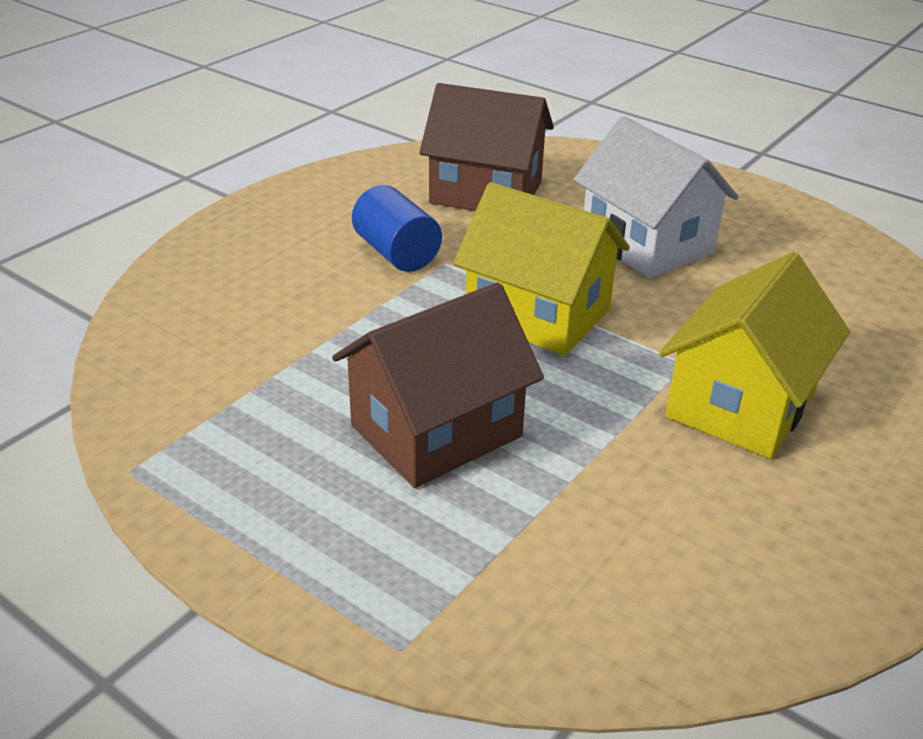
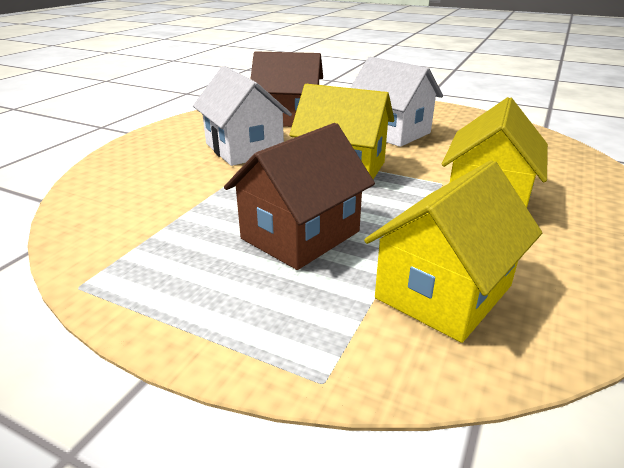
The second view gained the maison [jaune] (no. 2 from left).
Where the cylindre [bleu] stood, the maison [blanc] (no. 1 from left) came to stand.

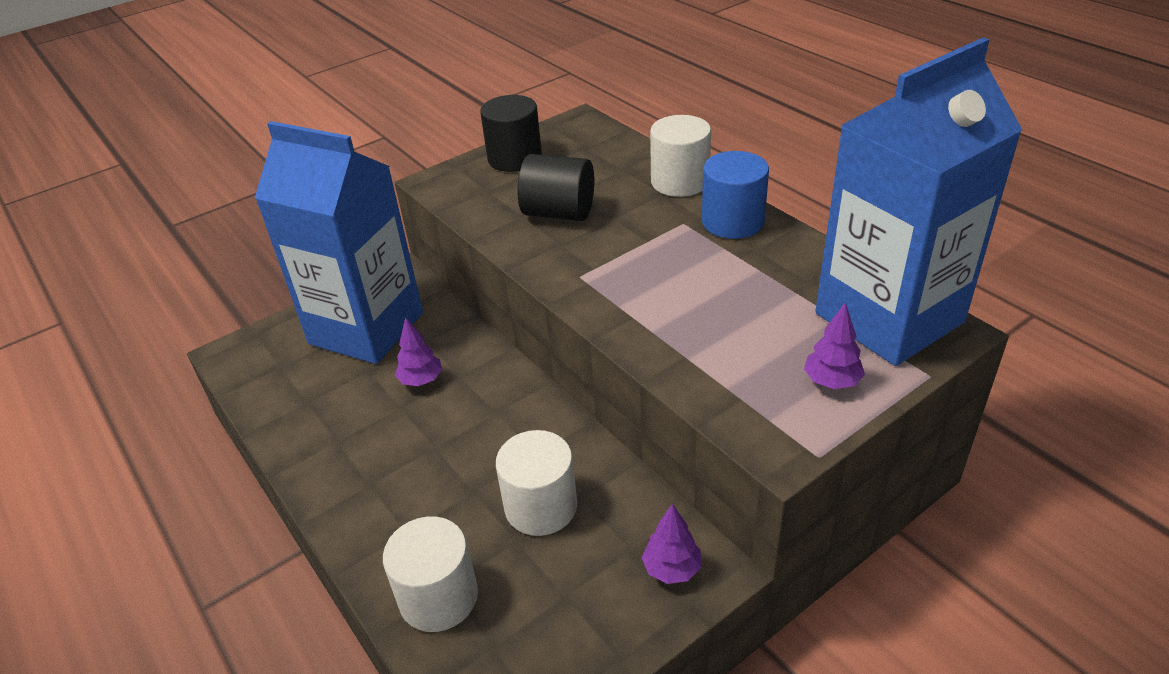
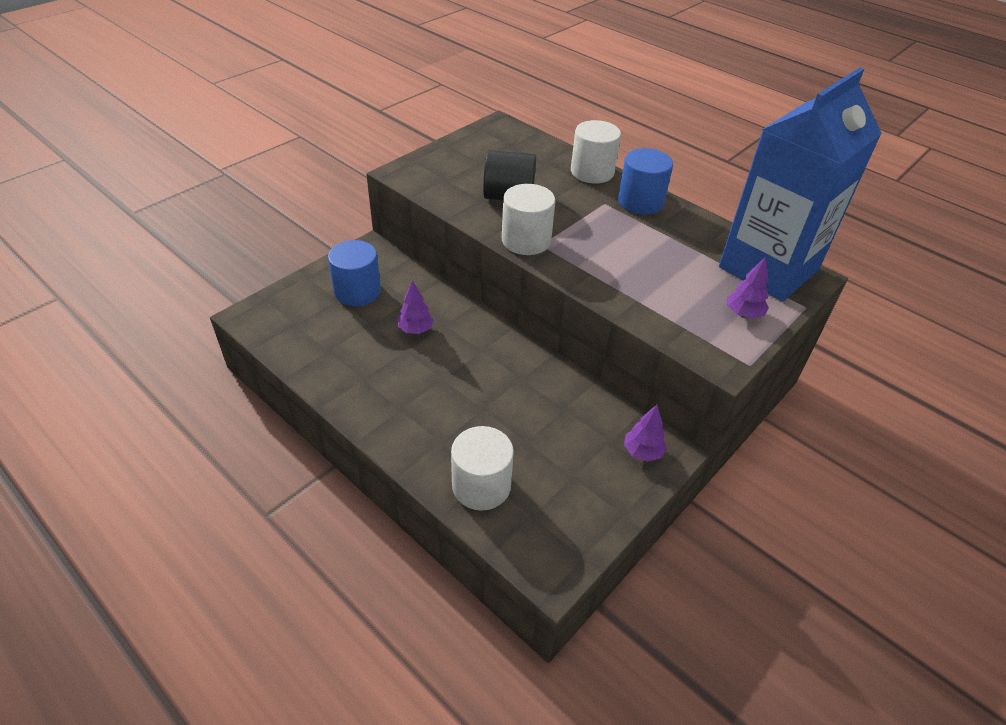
The second view lost the cylindre [noir] (no. 1 from left).
The cylindre [blanc] (no. 2 from left) ended up elsewhere.
Where the brique de lait [bleu] (no. 1 from left) stood, the cylindre [bleu] (no. 1 from left) came to stand.

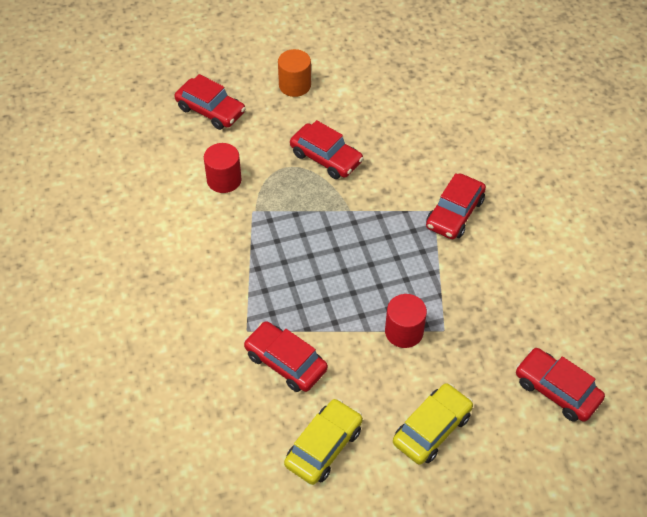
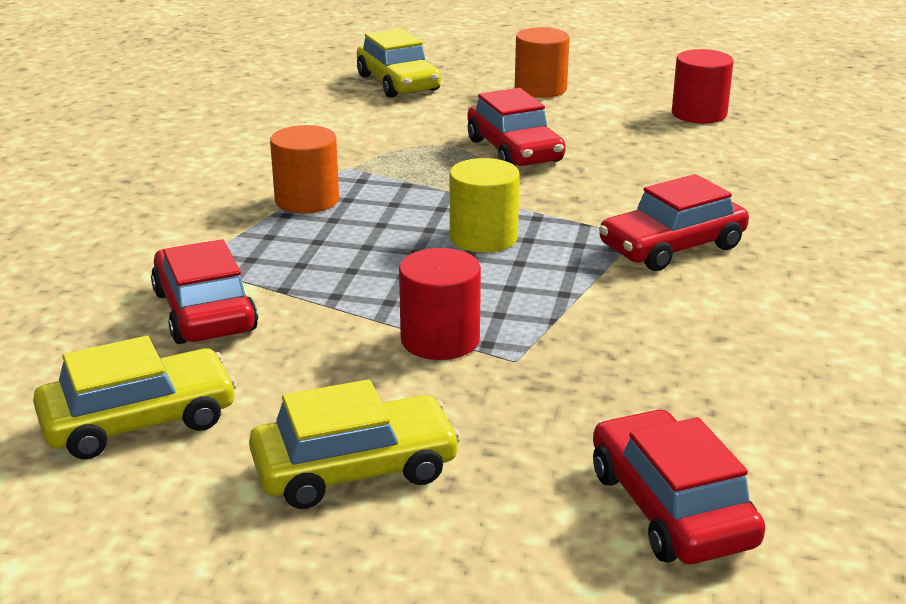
The second view gained the cylindre [orange] (no. 1 from left).
The second view gained the cylindre [jaune].
The cylindre [rouge] (no. 1 from left in the first image) ended up elsewhere.
What was the voiture [rouge] (no. 1 from left) turned into the voiture [jaune] (no. 3 from left).

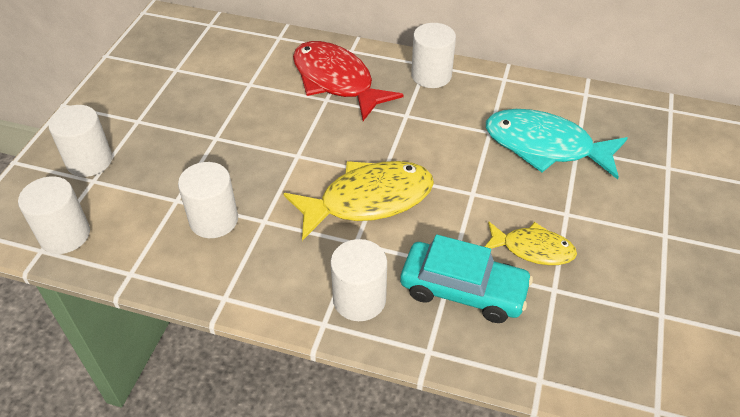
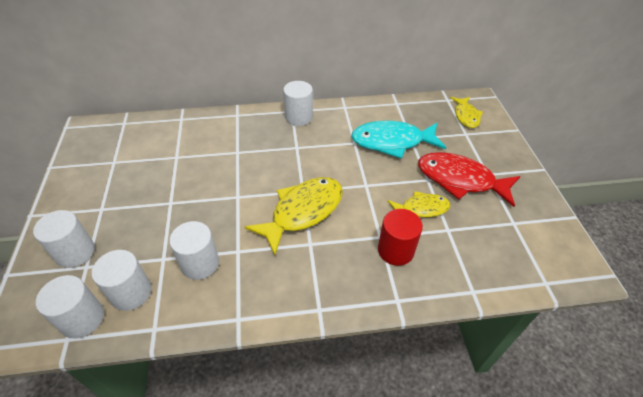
The second view gained the poisson [jaune] (no. 3 from left).
The poisson [rouge] ended up elsewhere.
The cylindre [blanc] (no. 4 from left in the first image) ended up elsewhere.
Where the voiture [turquoise] stood, the cylindre [rouge] came to stand.

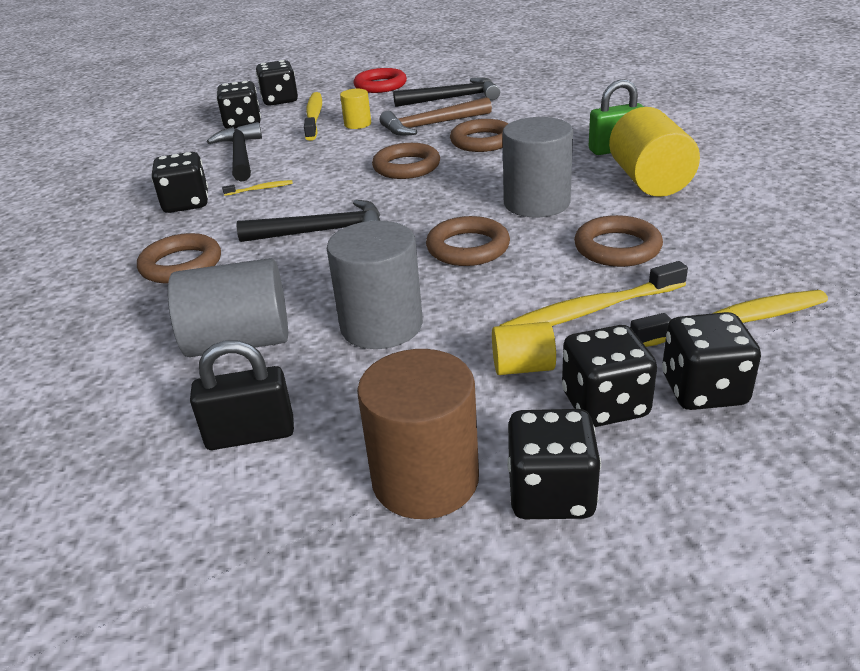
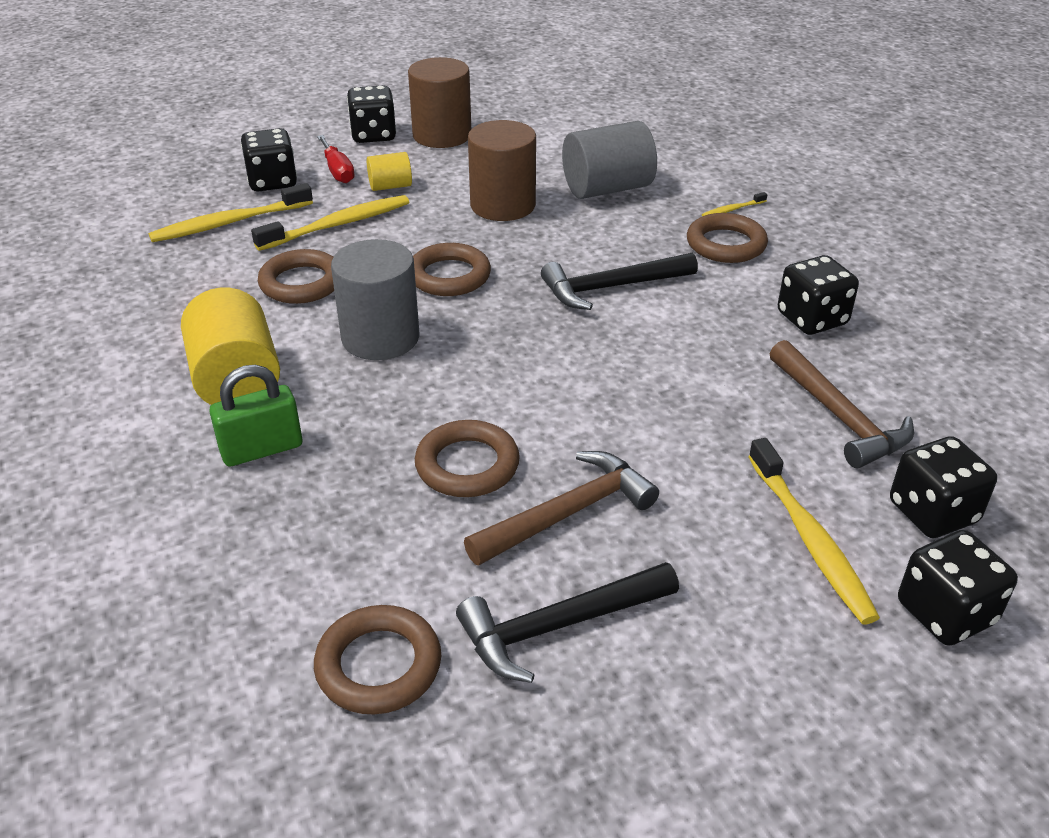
The second view lost the cadenas [noir].
The second view lost the cylindre [jaune] (no. 1 from left).
The second view lost the anneau [rouge].
The brosse à dents [jaune] (no. 1 from left in the first image) ended up elsewhere.
The anneau [marron] (no. 2 from left) ended up elsewhere.
Where the dé [noir] (no. 5 from left) stood, the tournevis [rouge] came to stand.
What was the marteau [noir] (no. 1 from left) turned into the marteau [marron] (no. 2 from left).
What was the cylindre [gris] (no. 2 from left) turned into the cylindre [marron] (no. 2 from left).

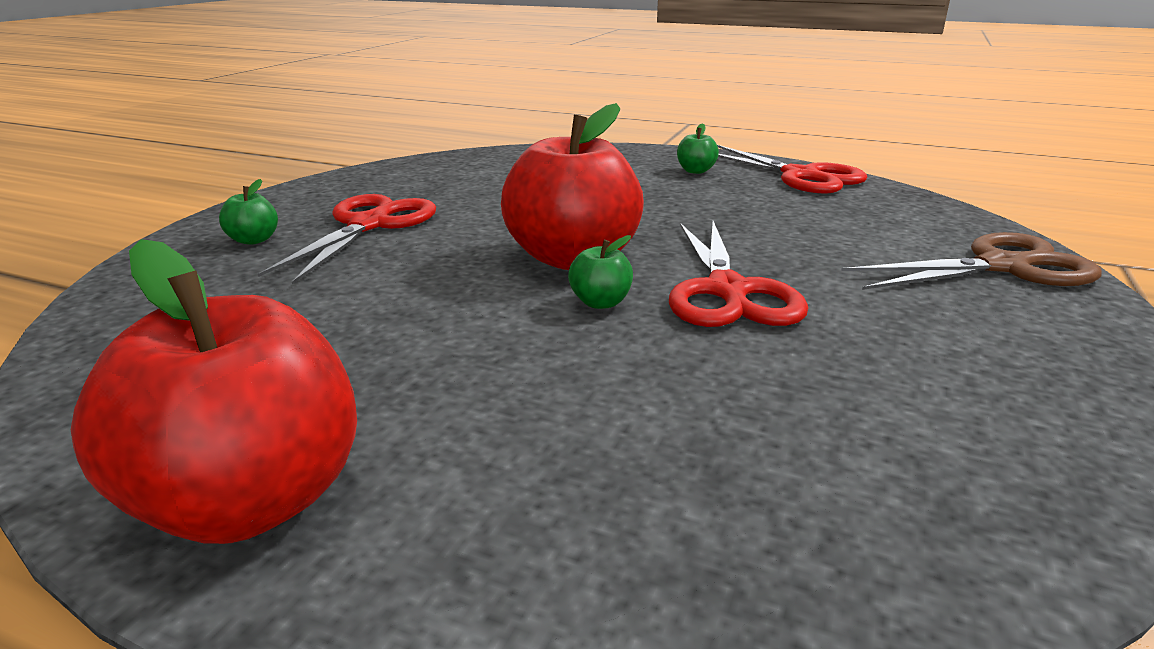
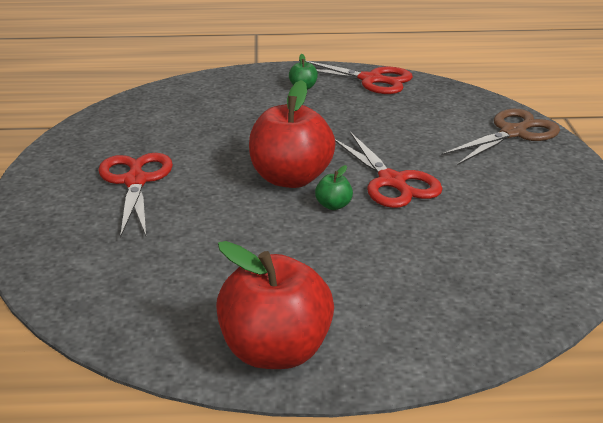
The second view lost the pomme [vert] (no. 1 from left).

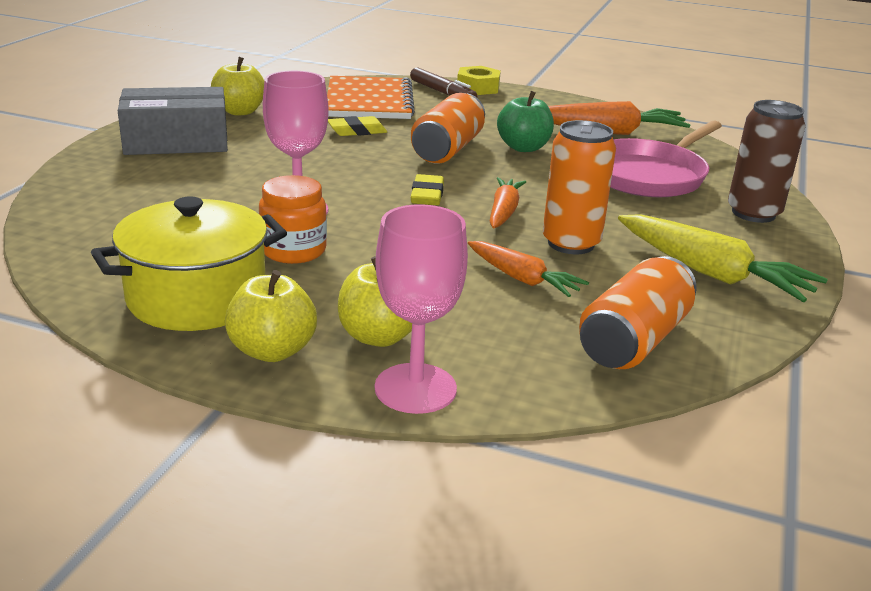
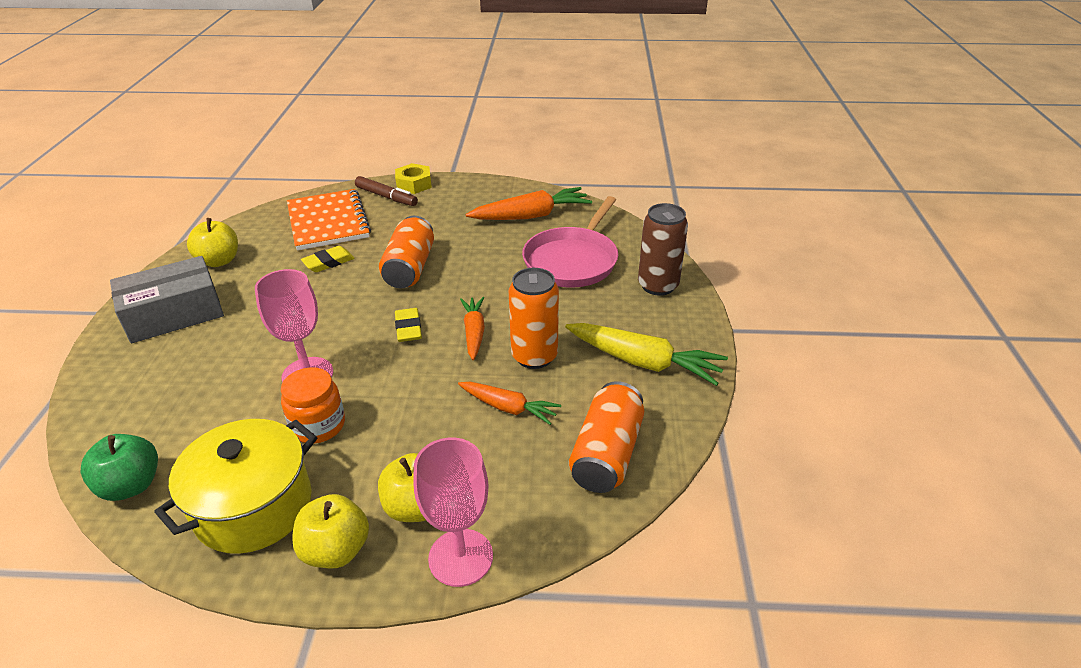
The pomme [vert] ended up elsewhere.

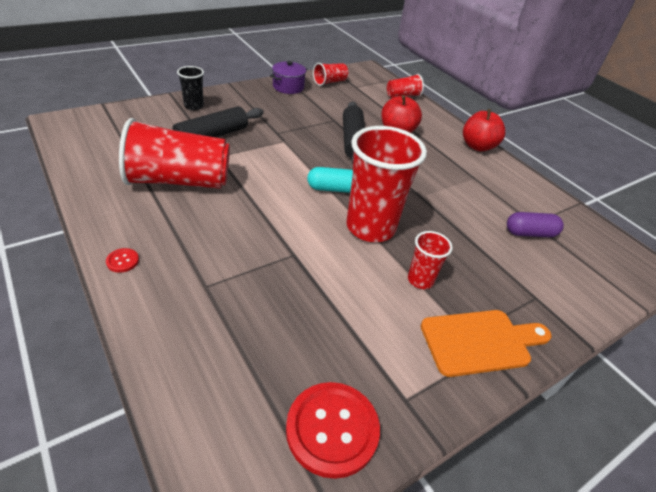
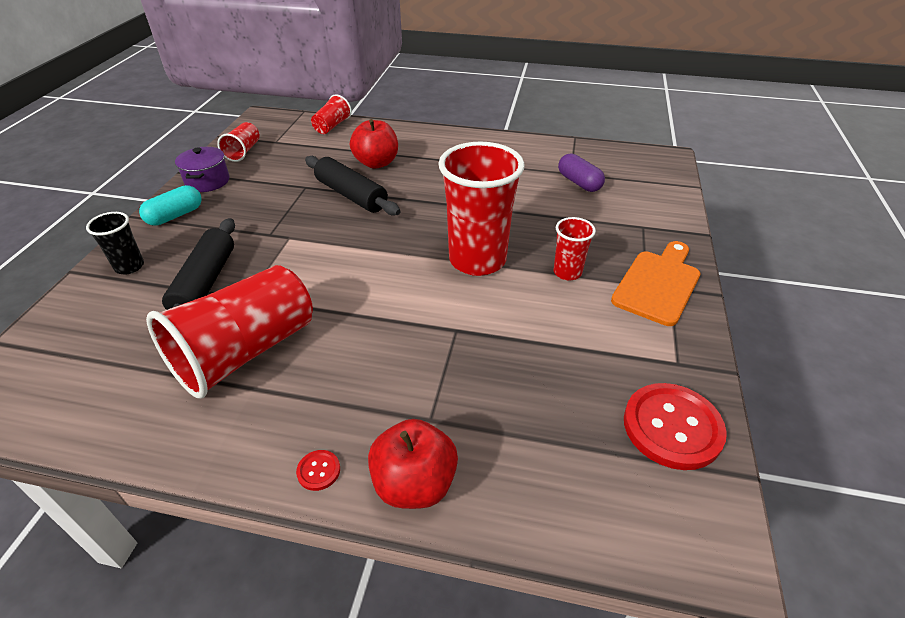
The gélule [turquoise] ended up elsewhere.
The pomme [rouge] (no. 2 from left) ended up elsewhere.
The gélule [violet] ended up facing another way, 75 degrees counterclockwise from before.

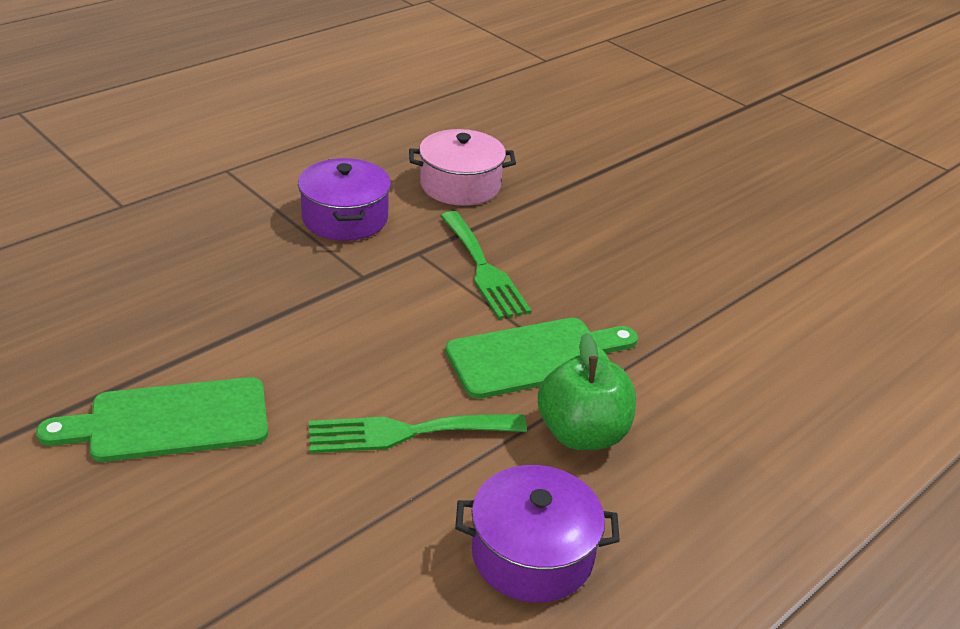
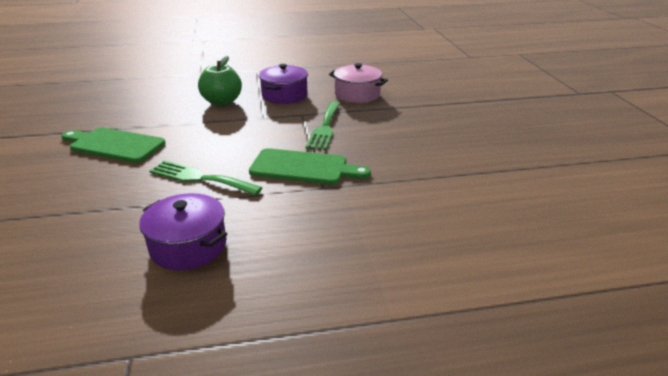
The pomme [vert] ended up elsewhere.

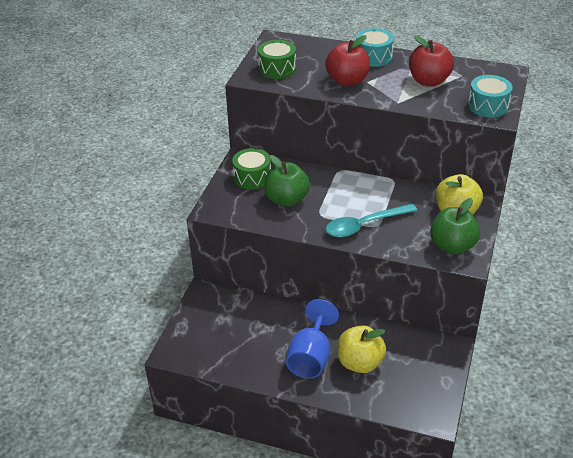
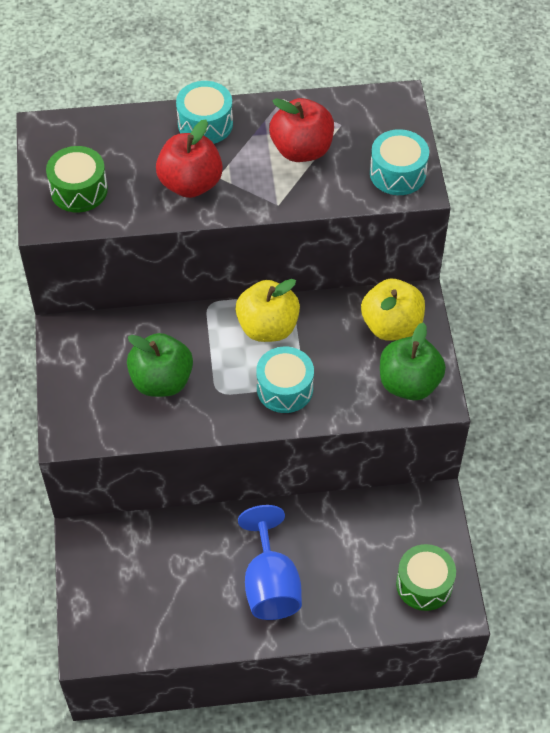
The tambour [vert] (no. 1 from left in the first image) ended up elsewhere.
The pomme [jaune] (no. 1 from left) ended up elsewhere.
Where the cuillère [turquoise] stood, the tambour [turquoise] (no. 2 from left) came to stand.

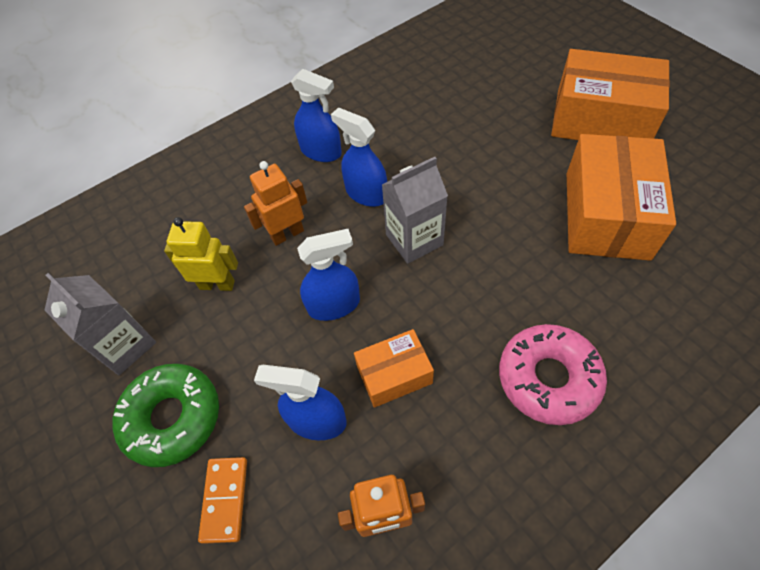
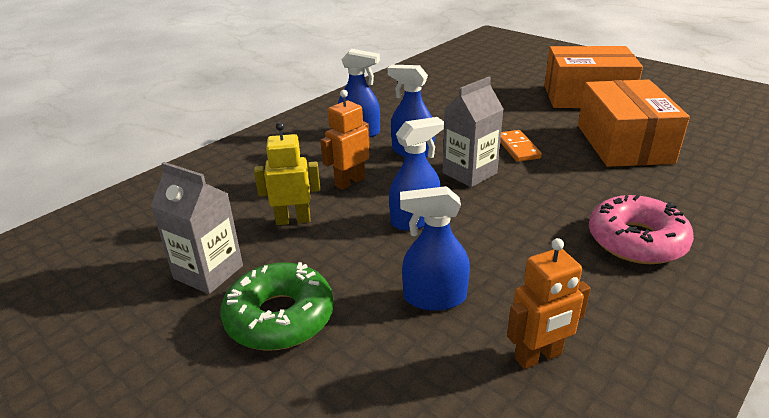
The second view lost the boîte [orange] (no. 1 from left).
The domino [orange] ended up elsewhere.

